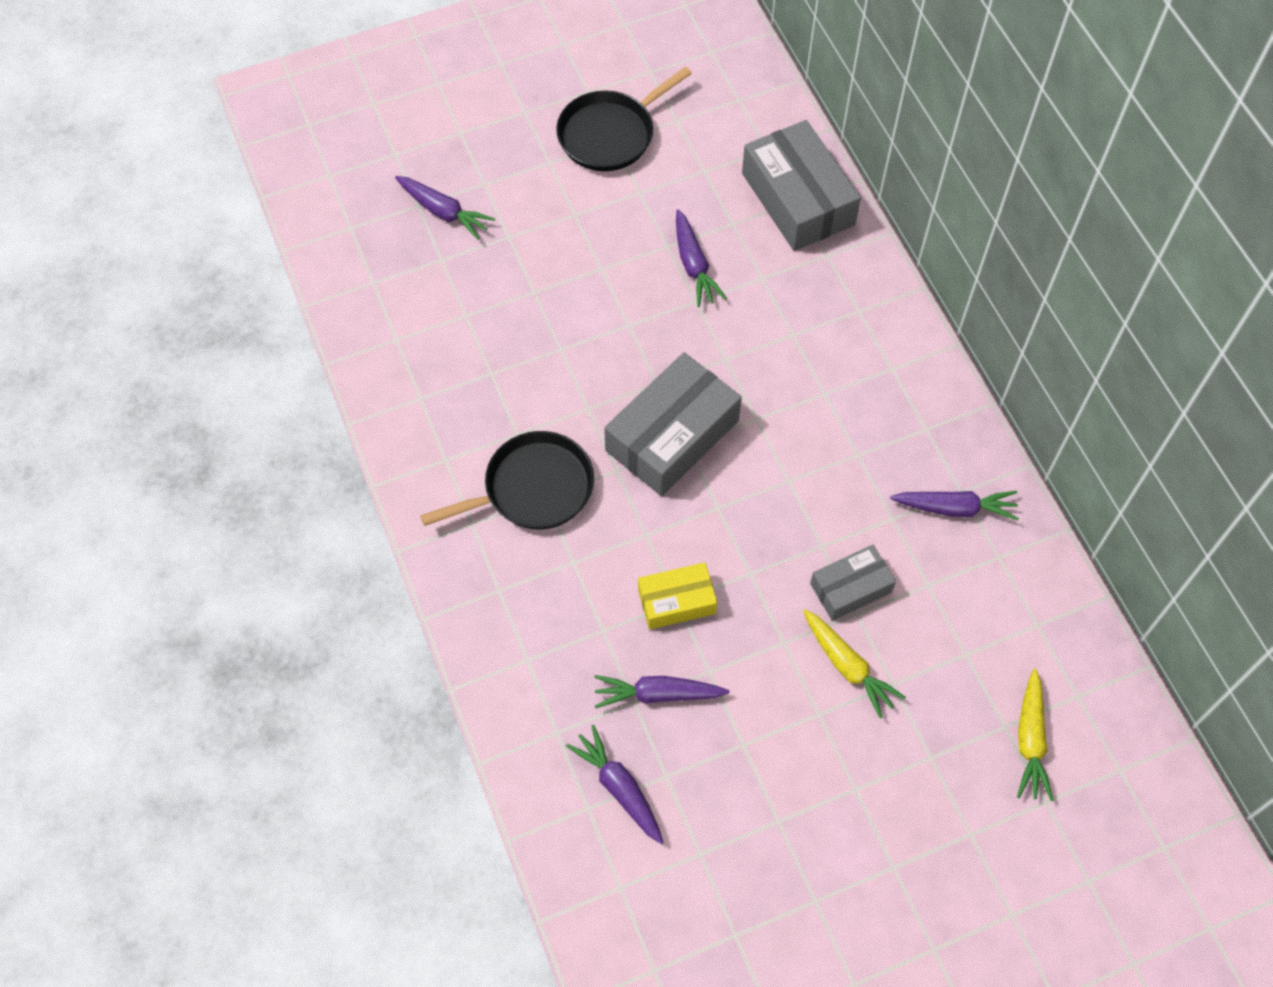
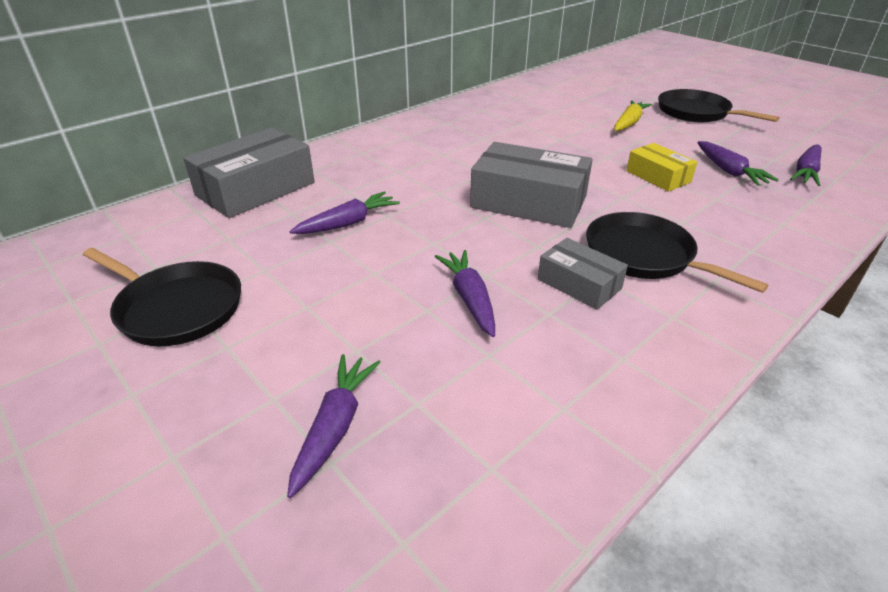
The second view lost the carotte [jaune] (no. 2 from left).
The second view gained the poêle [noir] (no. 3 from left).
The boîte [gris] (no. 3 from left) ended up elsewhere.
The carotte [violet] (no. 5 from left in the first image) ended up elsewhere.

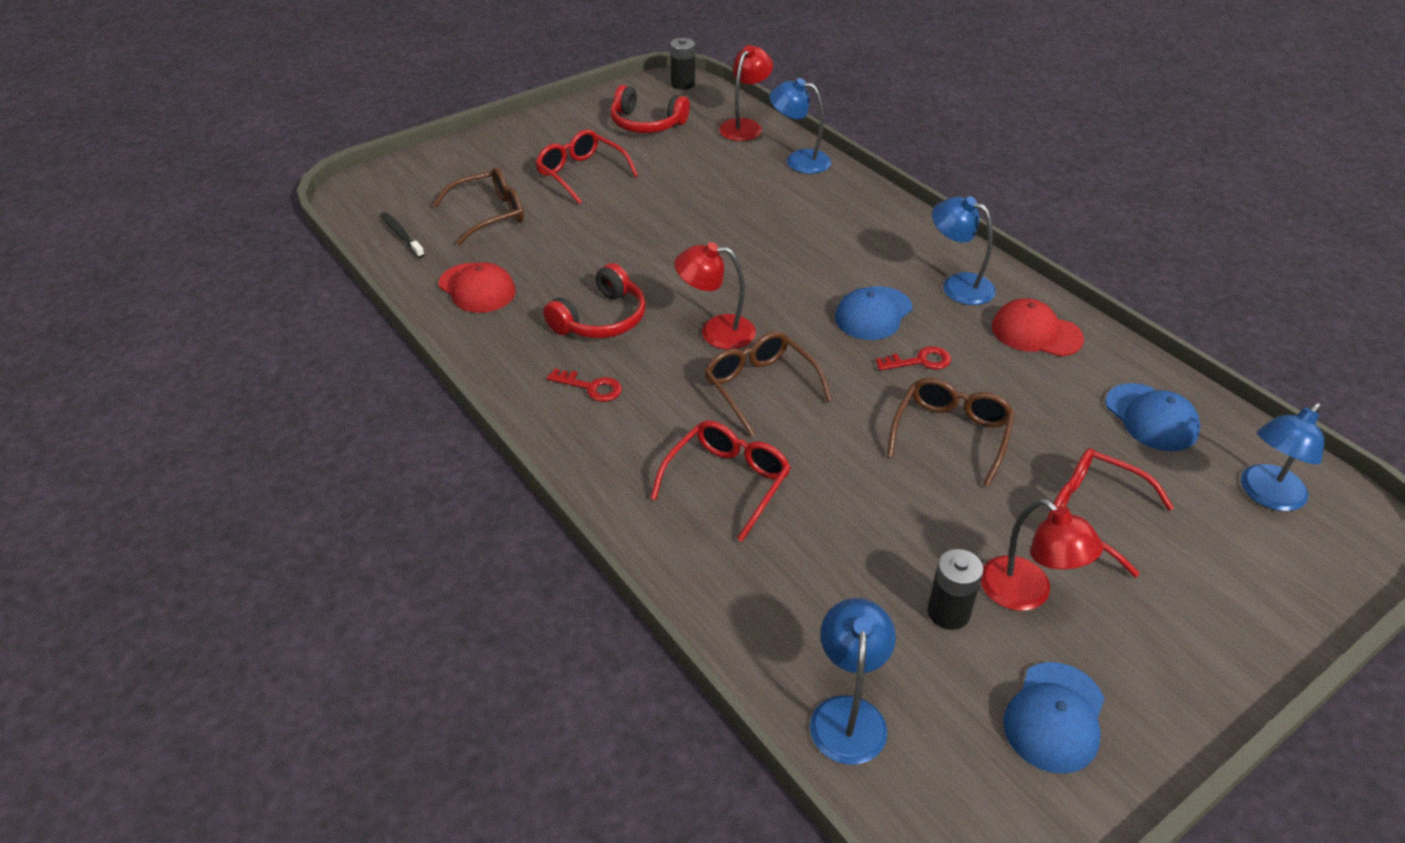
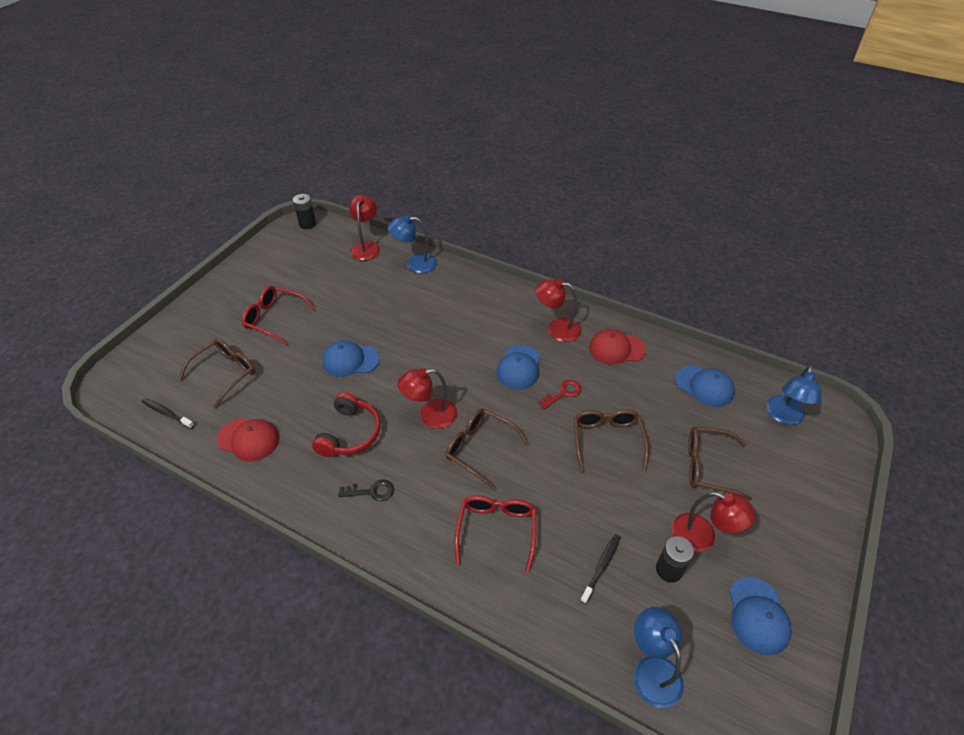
The second view lost the casque audio [rouge] (no. 2 from left).
The second view gained the casquette [bleu] (no. 1 from left).
The second view gained the brosse à dents [noir] (no. 2 from left).
What was the clé [rouge] (no. 1 from left) turned into the clé [noir].
What was the lampe [bleu] (no. 3 from left) turned into the lampe [rouge] (no. 3 from left).
What was the lunettes [rouge] (no. 3 from left) turned into the lunettes [marron] (no. 4 from left).

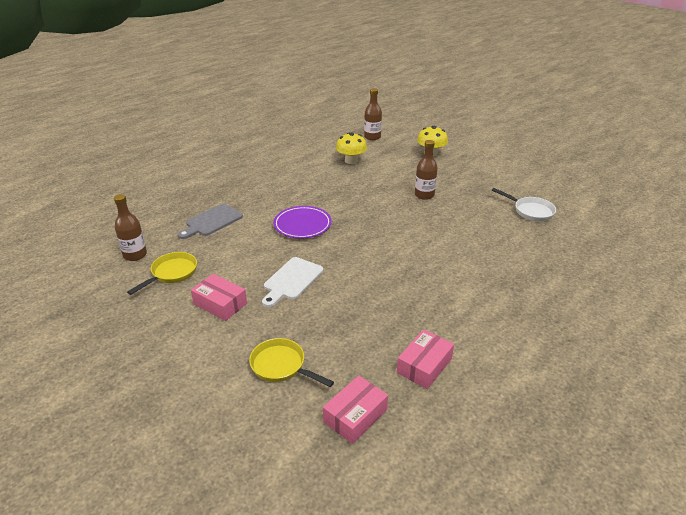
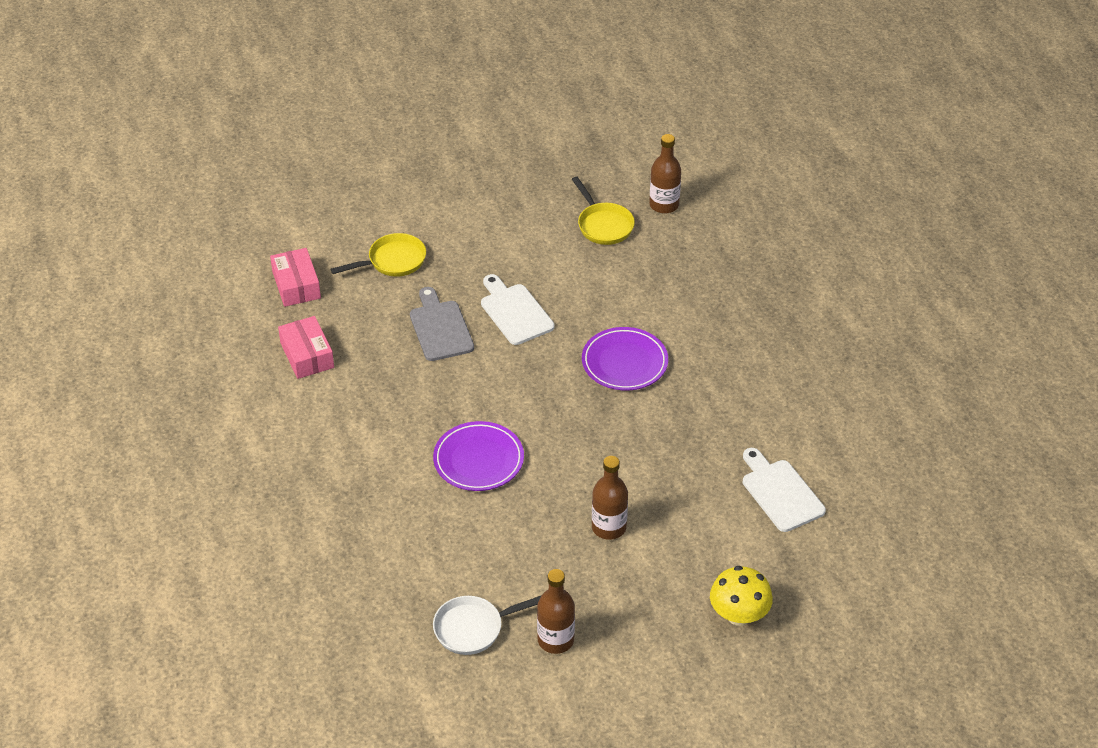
The second view lost the boîte [rose] (no. 1 from left).
The second view gained the assiette [violet] (no. 1 from left).
The planche à découper [gris] ended up elsewhere.
The bouteille [marron] (no. 2 from left in the first image) ended up elsewhere.
Where the champignon [jaune] (no. 1 from left) stood, the planche à découper [blanc] (no. 2 from left) came to stand.

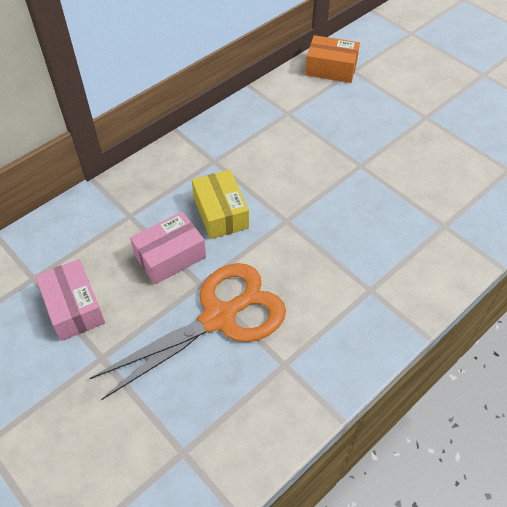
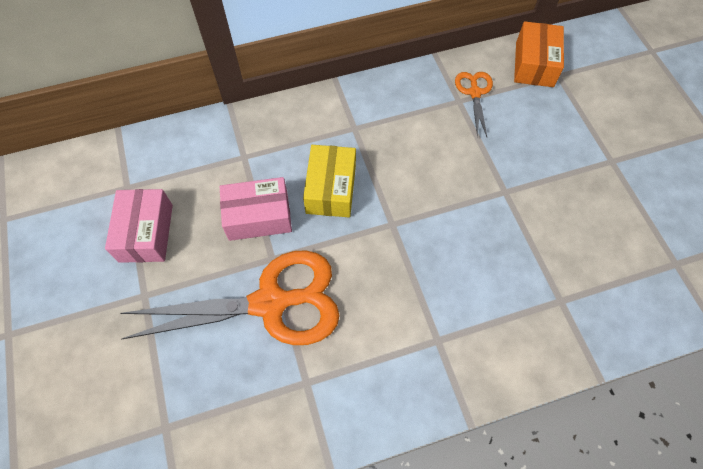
The second view gained the ciseaux [orange] (no. 2 from left).
The boîte [orange] ended up facing another way, 60 degrees clockwise from before.

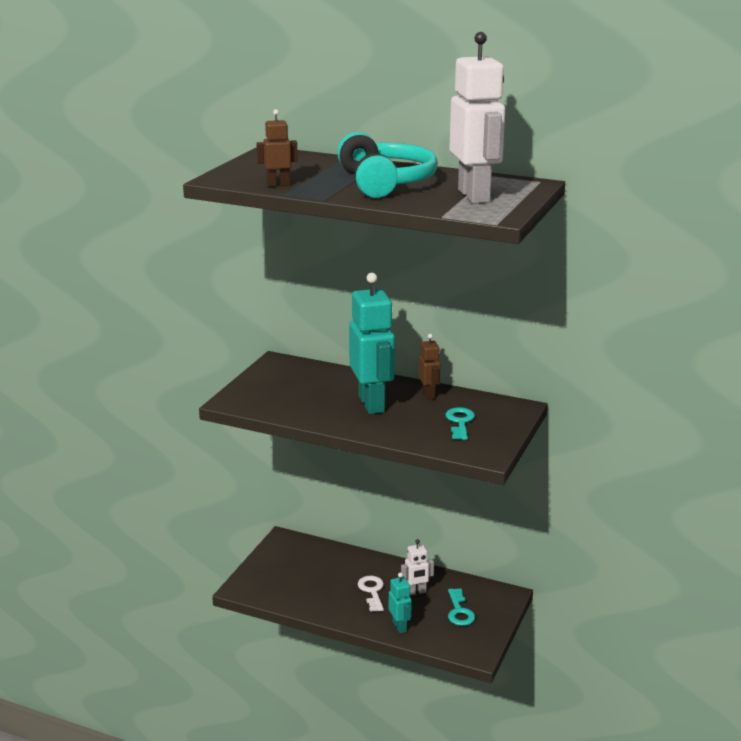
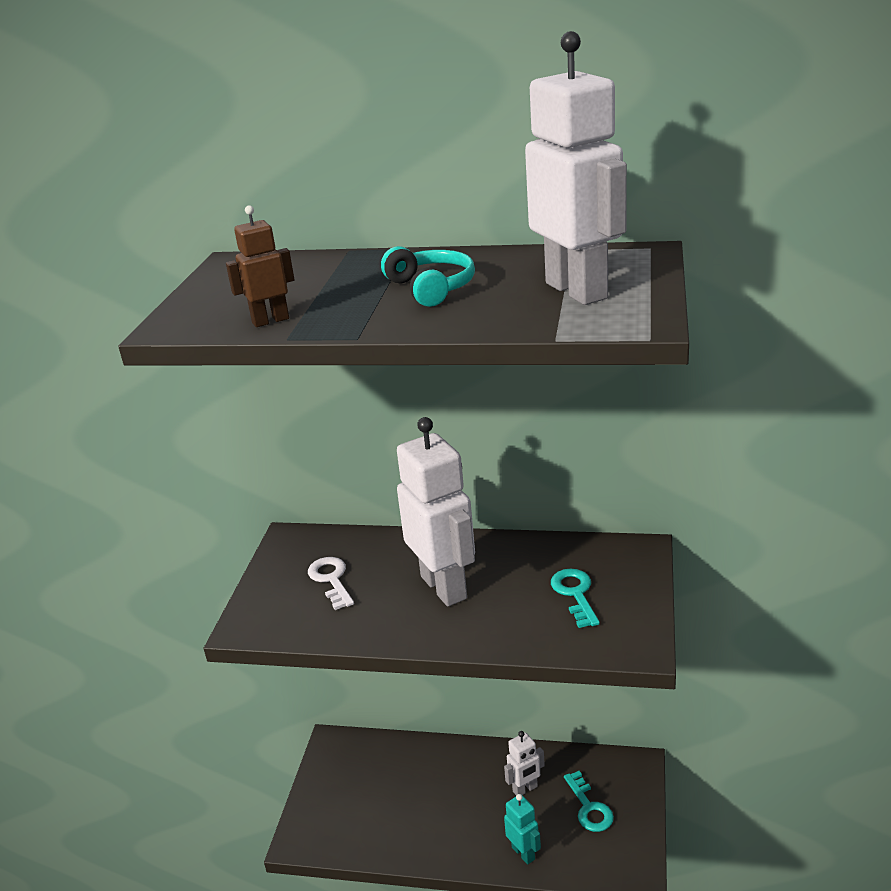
The second view lost the robot [marron] (no. 2 from left).
The clé [blanc] ended up elsewhere.
What was the robot [turquoise] (no. 1 from left) turned into the robot [blanc] (no. 1 from left).
The size of the casque audio [turquoise] changed by a factor of 0.58.

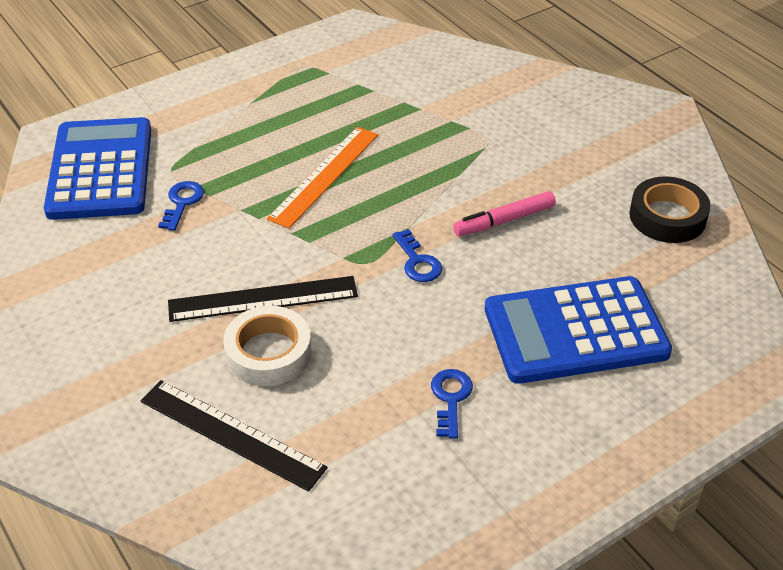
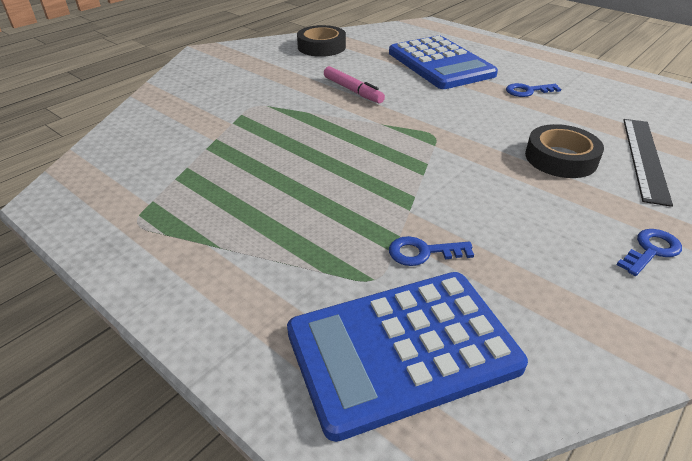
The second view lost the règle [noir] (no. 2 from left).
The second view lost the règle [orange].
The clé [bleu] (no. 2 from left in the first image) ended up elsewhere.
What was the ruban adhésif [blanc] turned into the ruban adhésif [noir] (no. 2 from left).

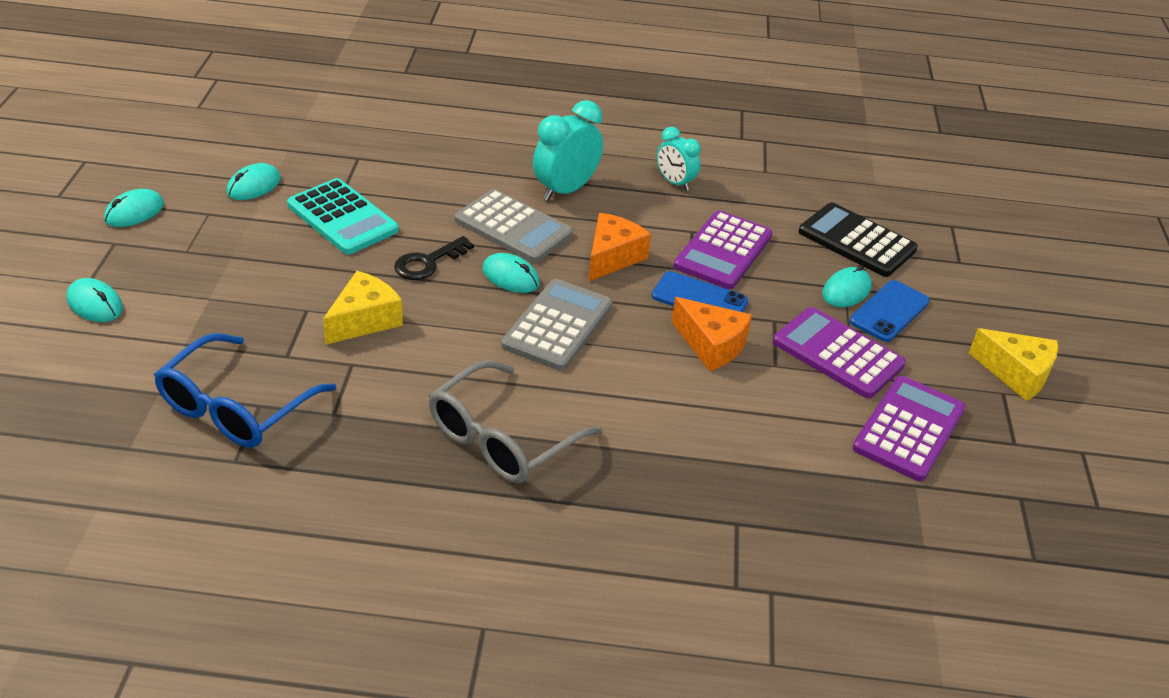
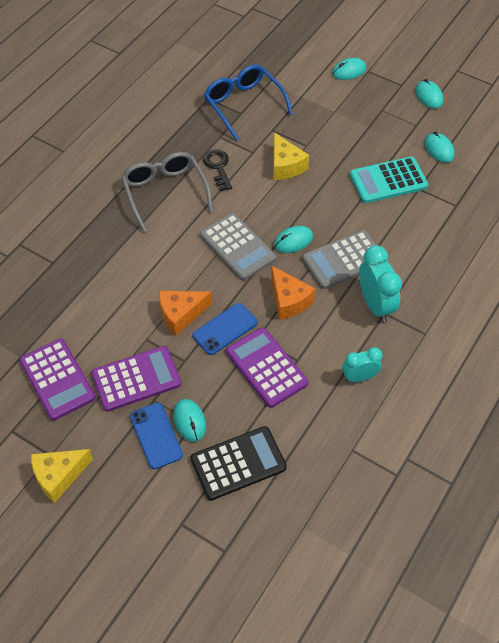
The clé [noir] ended up elsewhere.

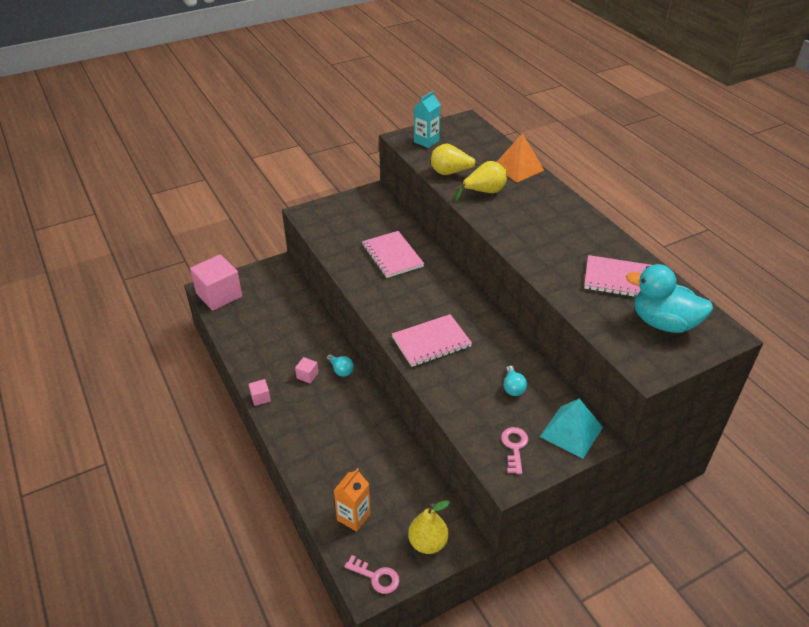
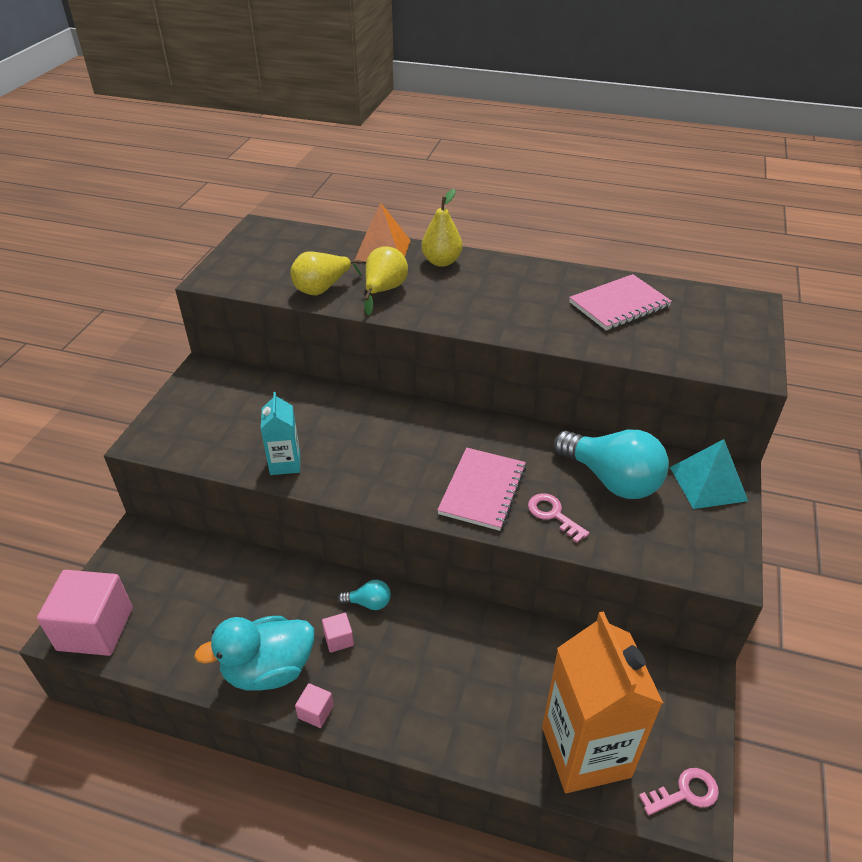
The second view lost the carnet [rose] (no. 1 from left).
The poire [jaune] (no. 1 from left in the first image) ended up elsewhere.
The brique de lait [turquoise] ended up elsewhere.
The clé [rose] (no. 2 from left in the first image) ended up elsewhere.
The canard [turquoise] ended up elsewhere.
The size of the brique de lait [orange] changed by a factor of 1.99.
The size of the ampoule [turquoise] (no. 2 from left) changed by a factor of 2.26.

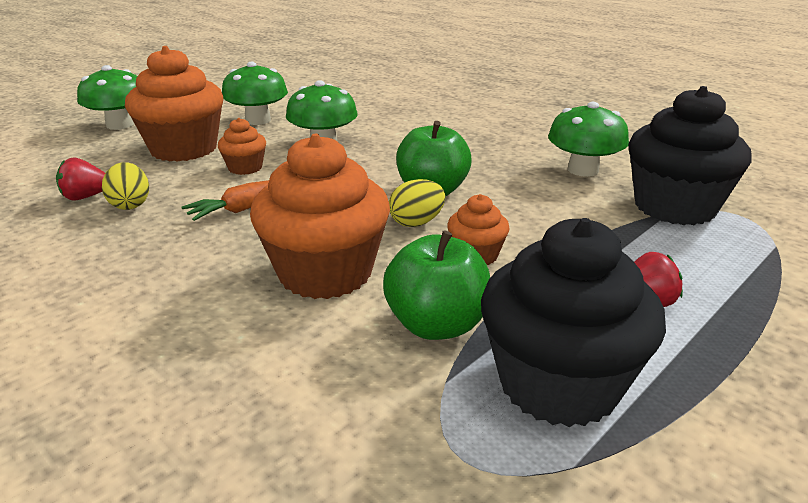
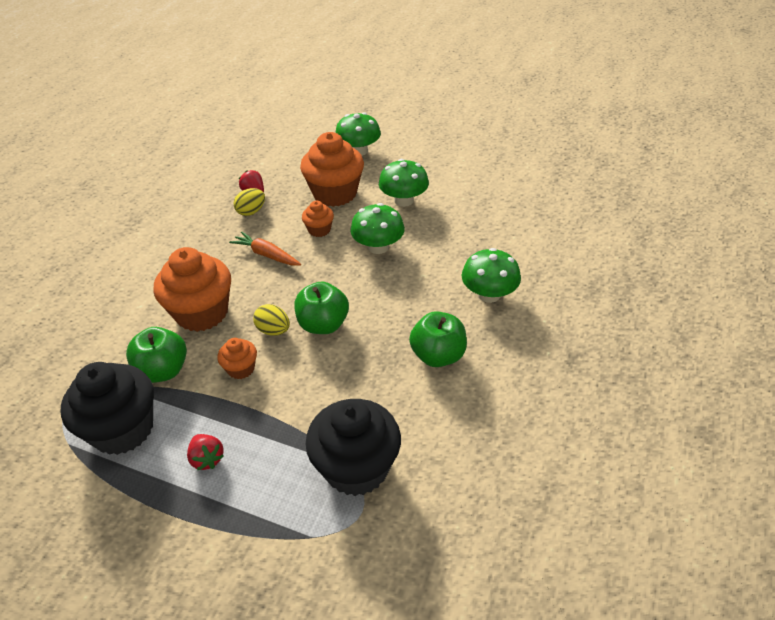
The second view gained the pomme [vert] (no. 3 from left).
The champignon [vert] (no. 4 from left) ended up elsewhere.

